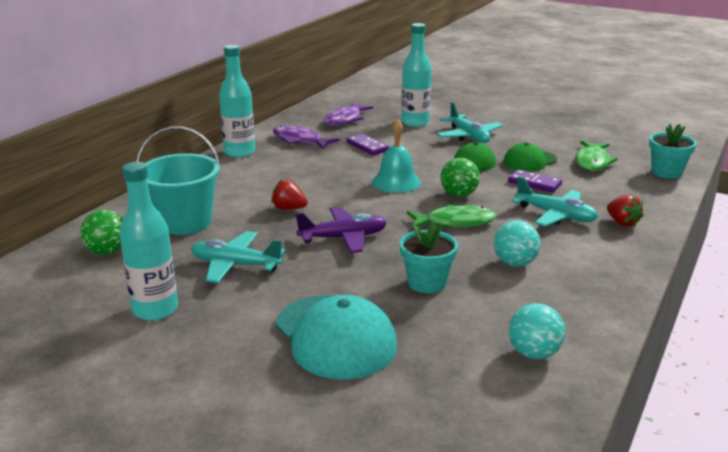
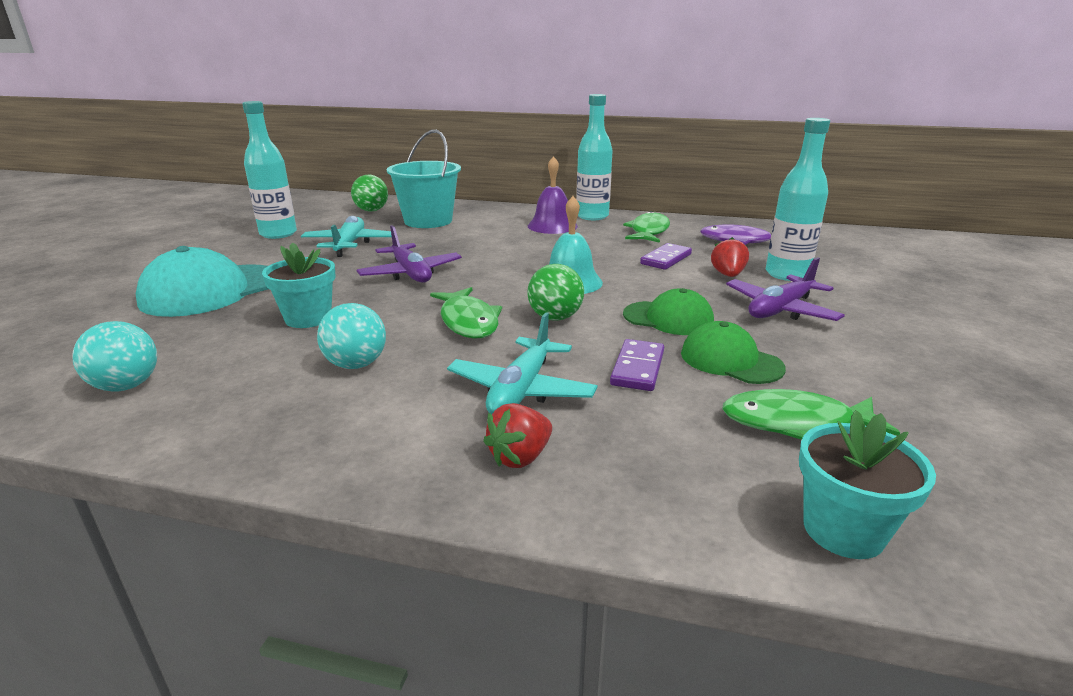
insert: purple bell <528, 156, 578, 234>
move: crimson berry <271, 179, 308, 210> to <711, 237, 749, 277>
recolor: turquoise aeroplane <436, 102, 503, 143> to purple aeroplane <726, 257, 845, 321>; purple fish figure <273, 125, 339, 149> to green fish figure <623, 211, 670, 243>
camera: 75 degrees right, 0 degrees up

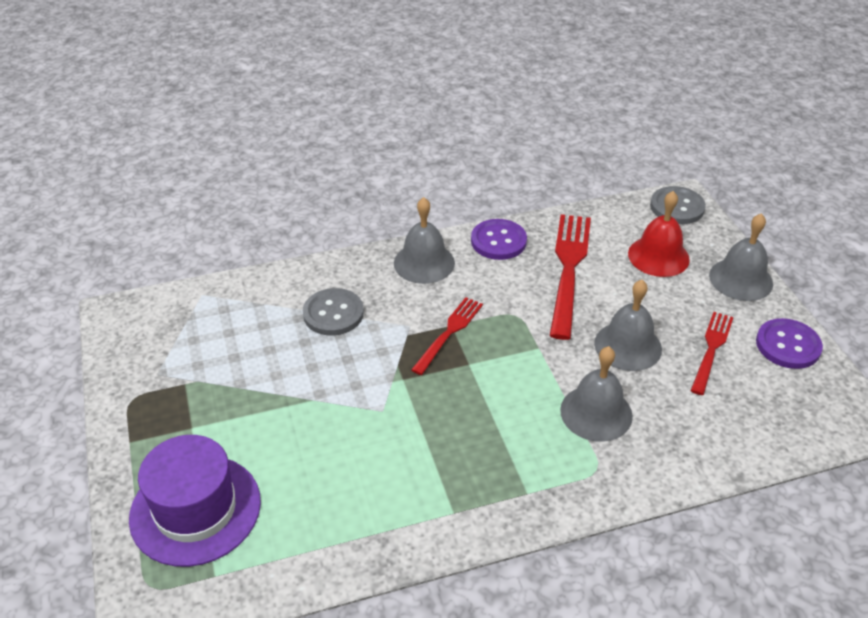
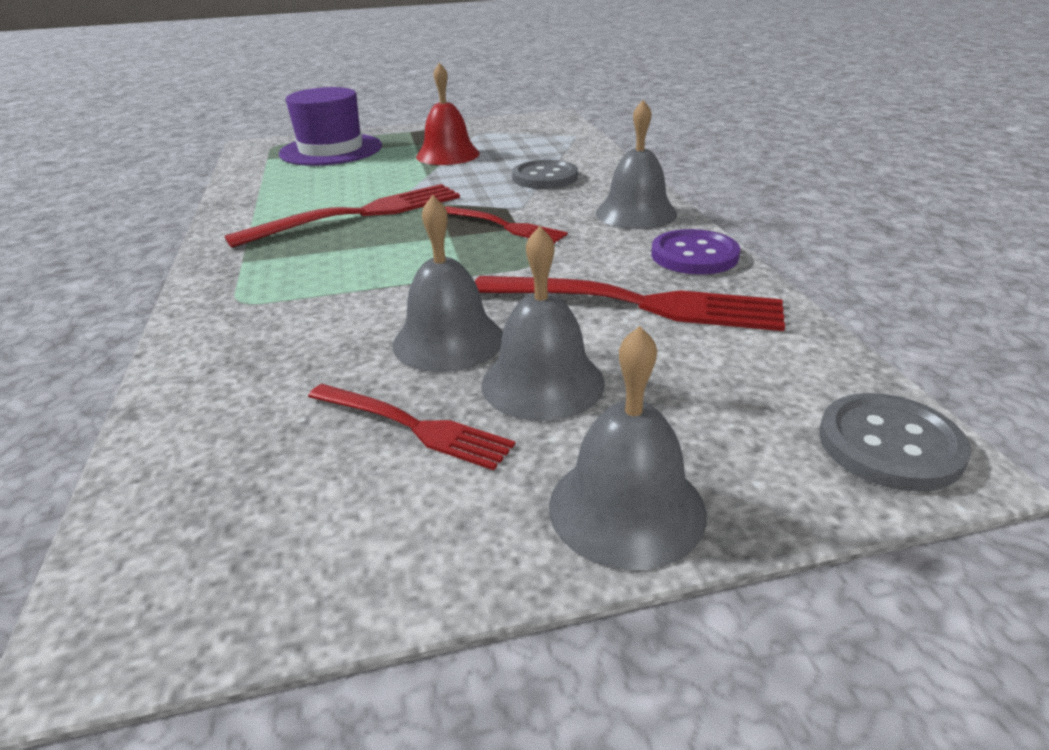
delete: purple shirt button <756, 318, 823, 369>
insert: crimson dinner fork <225, 184, 460, 248>
move: crimson bell <628, 191, 690, 277> to <416, 63, 480, 165>; gray bell <560, 346, 633, 442> to <481, 226, 605, 421>
camera: 95 degrees right, 10 degrees down

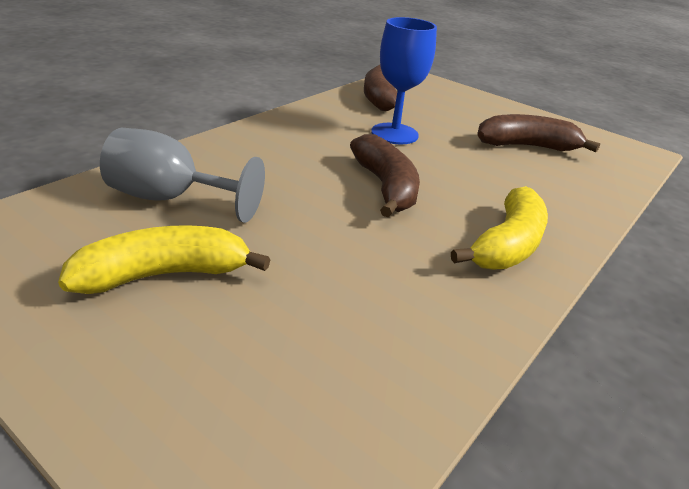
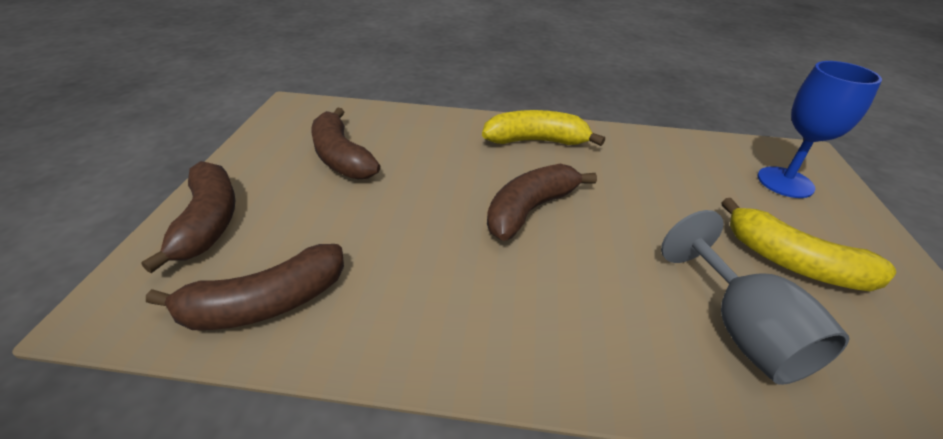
insert: dark brown banana fruit <142, 161, 235, 273>
move: blue chalice <371, 17, 437, 144> to <758, 61, 882, 198>
camera: 120 degrees left, 5 degrees up

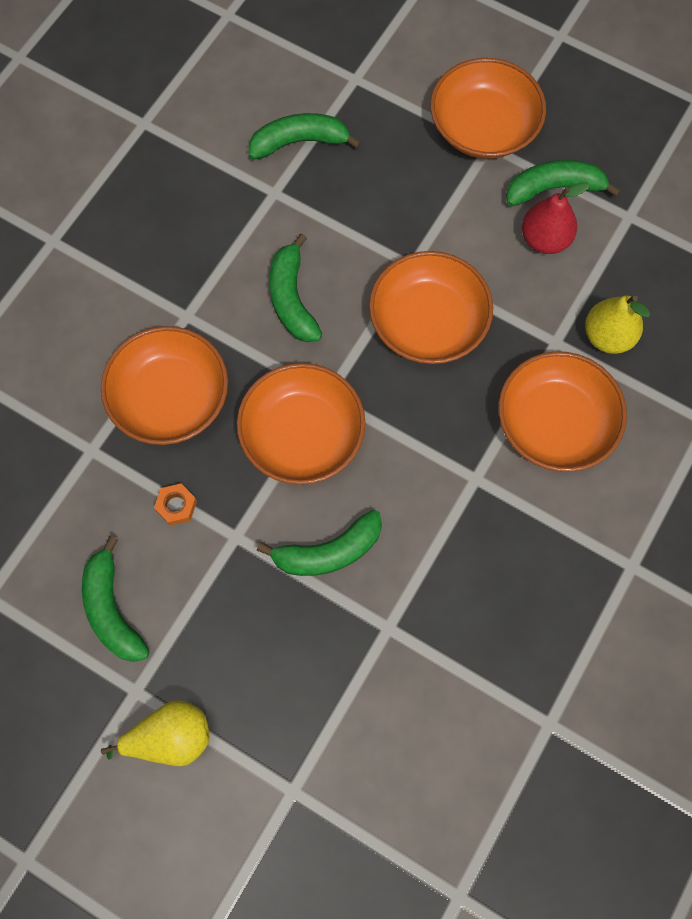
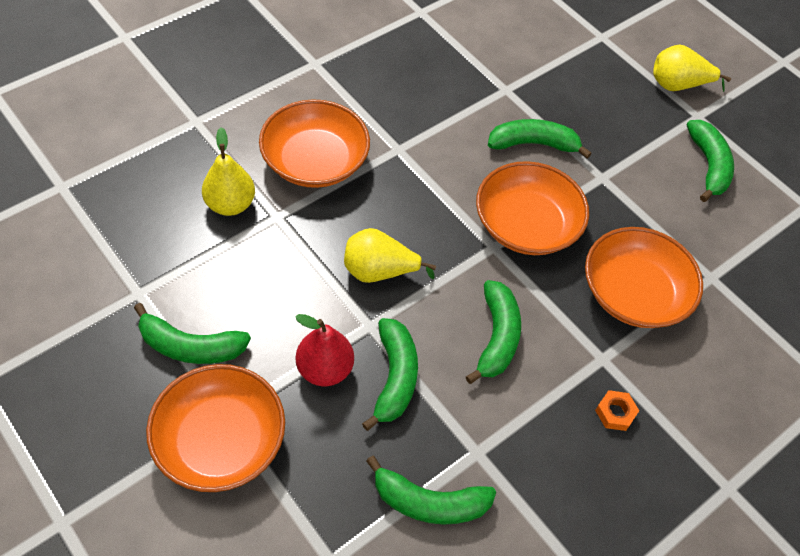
insert: green banana fruit <362, 318, 418, 431>
move: crimson toy pear <522, 182, 590, 254> to <295, 314, 354, 386>; orange nut <154, 484, 197, 526> to <595, 390, 639, 431>
replace: orange bowl <369, 251, 493, 364> to yellow toy pear <344, 228, 436, 283>
camera: 165 degrees left, 15 degrees down

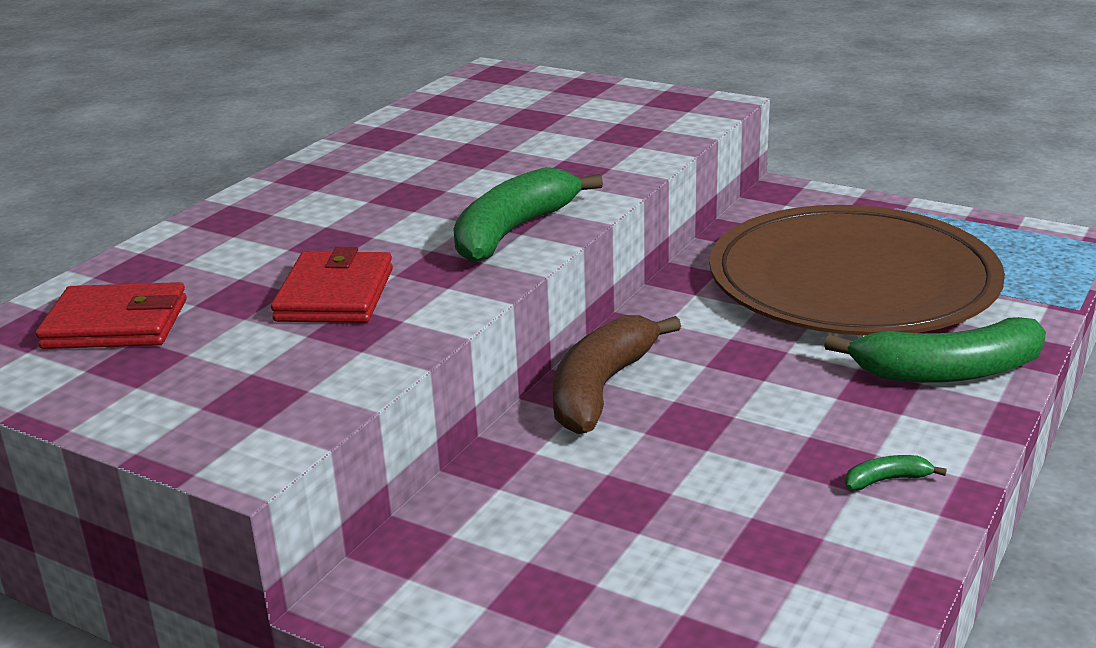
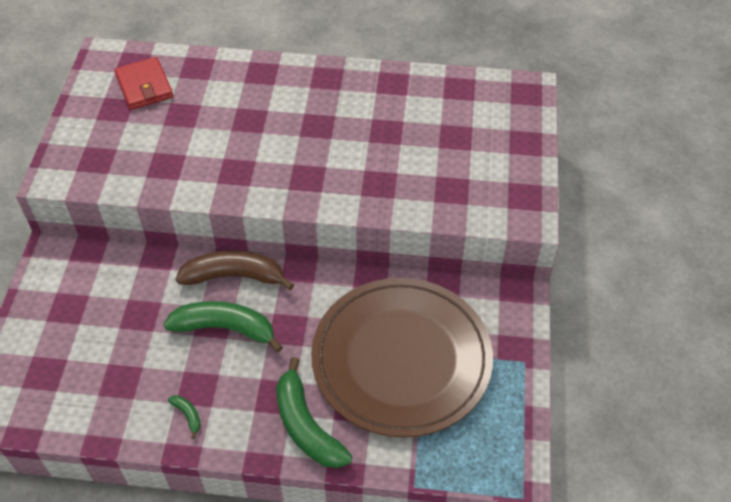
delete: crimson billfold <271, 247, 393, 323>
move: green banana fruit <453, 167, 603, 263> to <163, 301, 283, 352>
camera: 65 degrees right, 25 degrees up

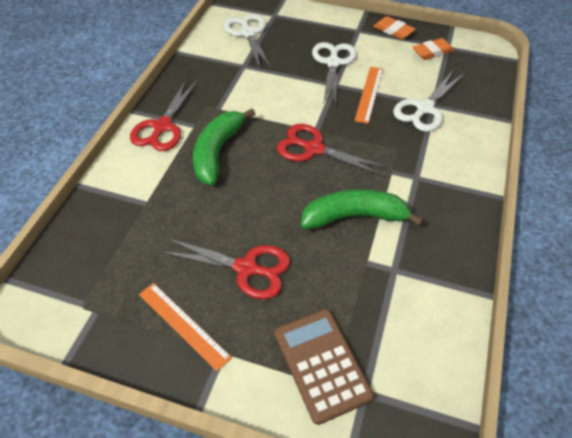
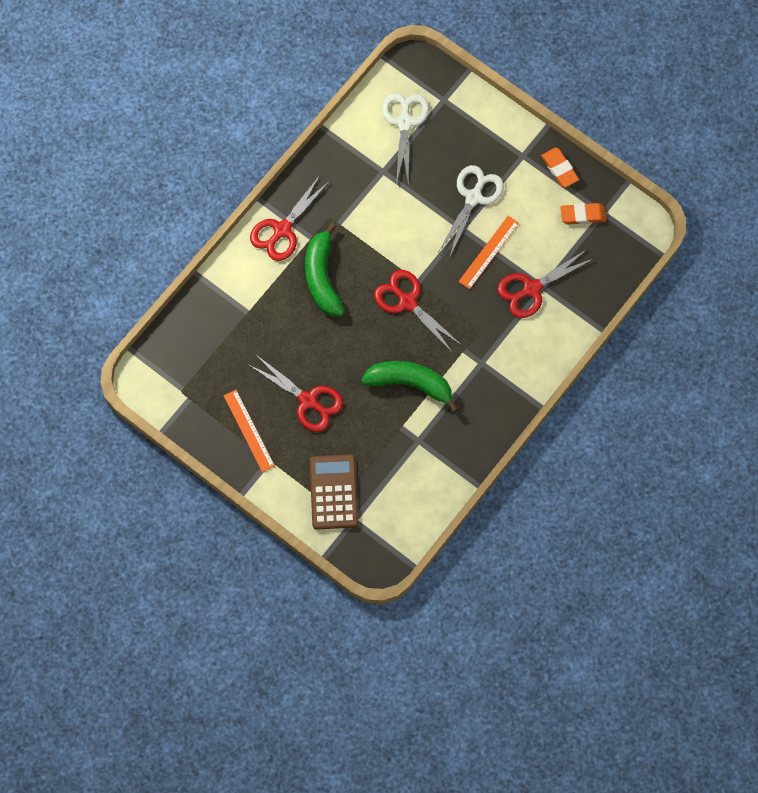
recolor: pure white pair of scissors <393, 71, 464, 132> to crimson pair of scissors <497, 249, 593, 318>
rotate: green banana fruit <193, 108, 255, 185> = <305, 223, 345, 316> 45 degrees counterclockwise
camera: 20 degrees right, 20 degrees up

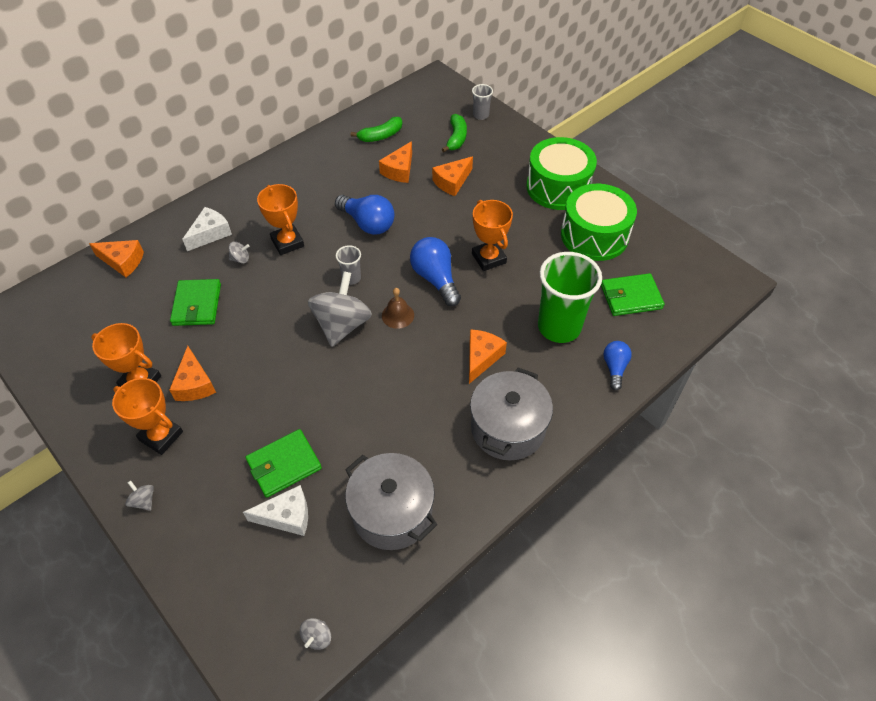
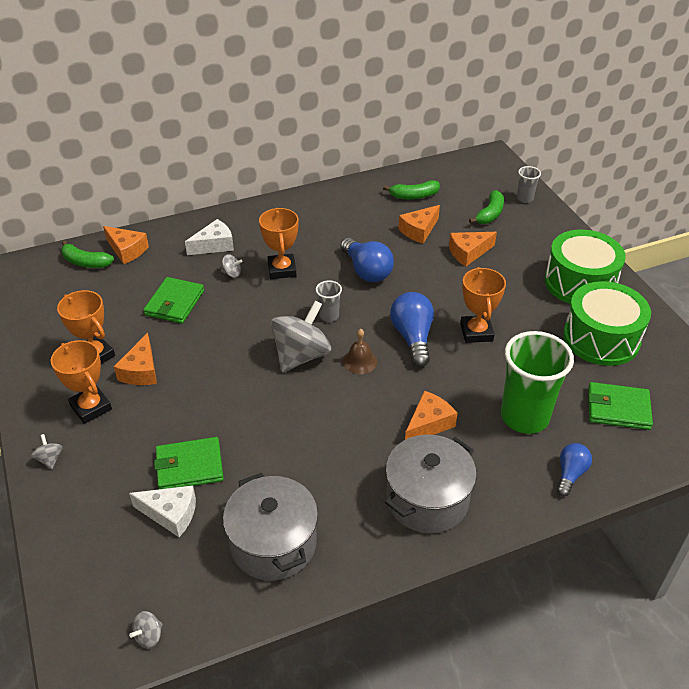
insert: green banana fruit <61, 241, 114, 268>
camera: 20 degrees right, 10 degrees down

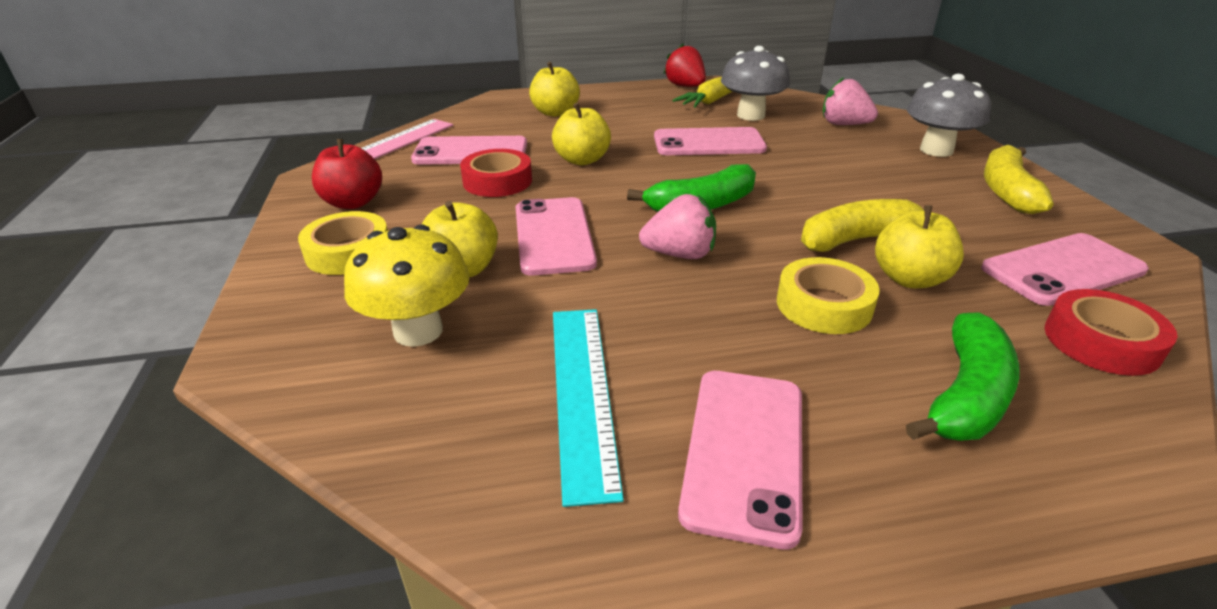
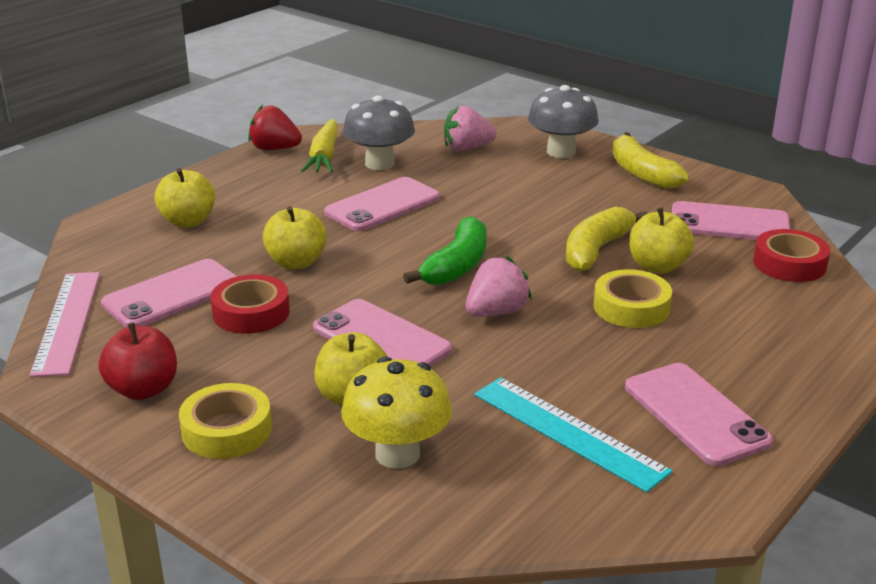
delete: green banana fruit <906, 312, 1019, 441>
rotate: rosy mobile phone <981, 233, 1149, 306> = <672, 201, 790, 240> 75 degrees clockwise
camera: 40 degrees left, 5 degrees down

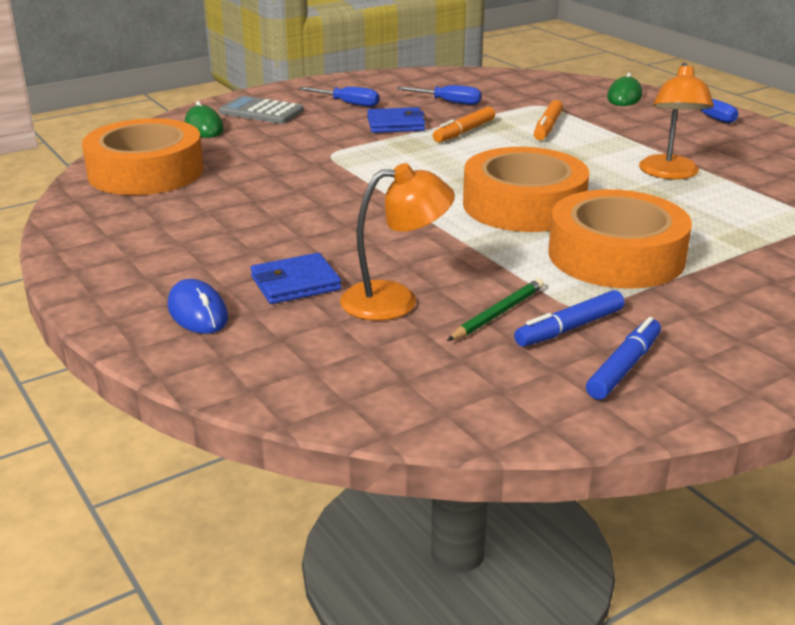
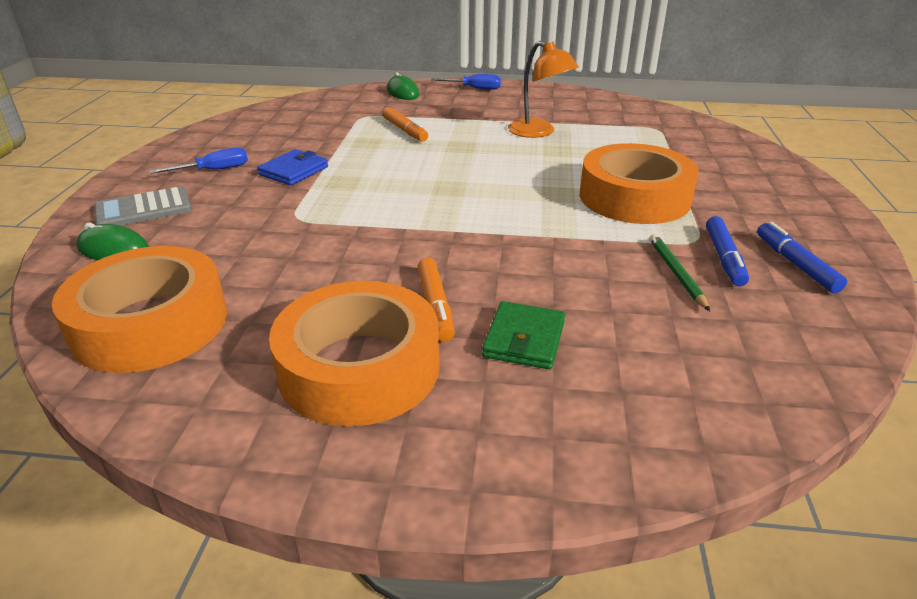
delete: blue flat screwdriver <397, 85, 481, 105>; orange reading lamp <340, 163, 455, 321>; blue mouse <168, 279, 228, 334>
move: orange marker <433, 106, 495, 143> to <418, 258, 455, 342>; orange sticky tape <463, 147, 589, 232> to <269, 281, 440, 427>
recolor: blue billfold <251, 253, 341, 304> to green billfold <482, 301, 565, 369>
camera: 50 degrees left, 5 degrees up

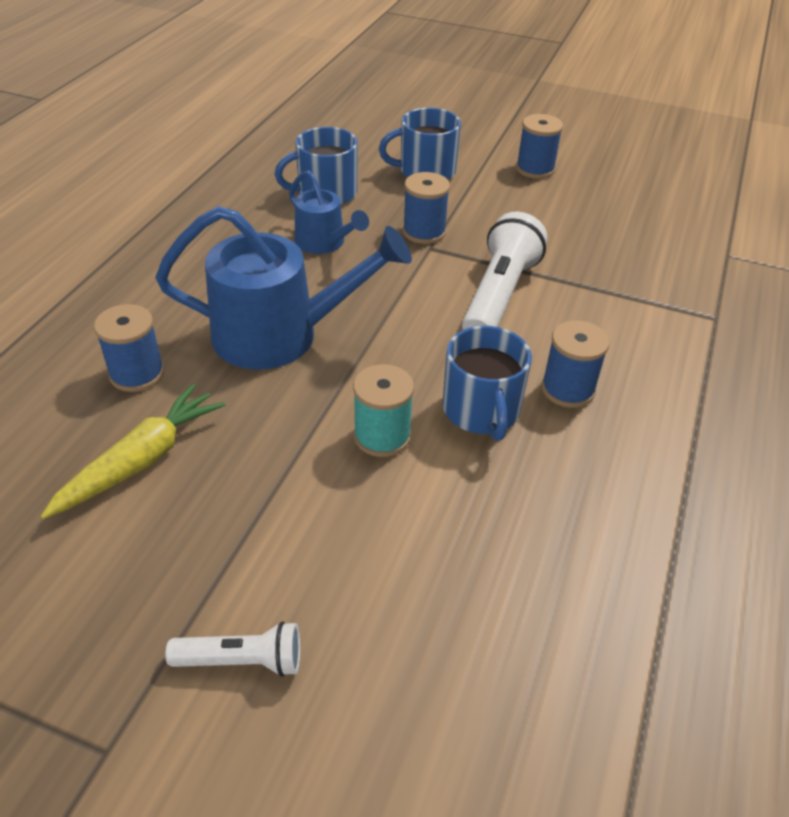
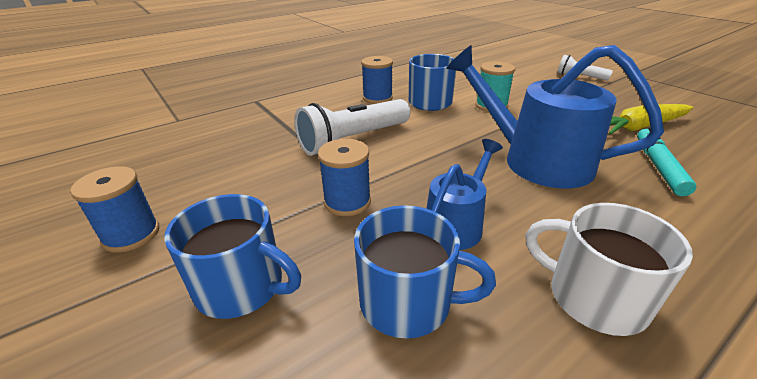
insert: pure white tea mug <525, 203, 693, 336>
replace: blue spool <94, 304, 164, 392> to turquoise marker <637, 127, 697, 196>
rotate: blue sprinkling can <289, 171, 369, 254> = <426, 139, 503, 250> 45 degrees clockwise
camera: 145 degrees left, 10 degrees down

